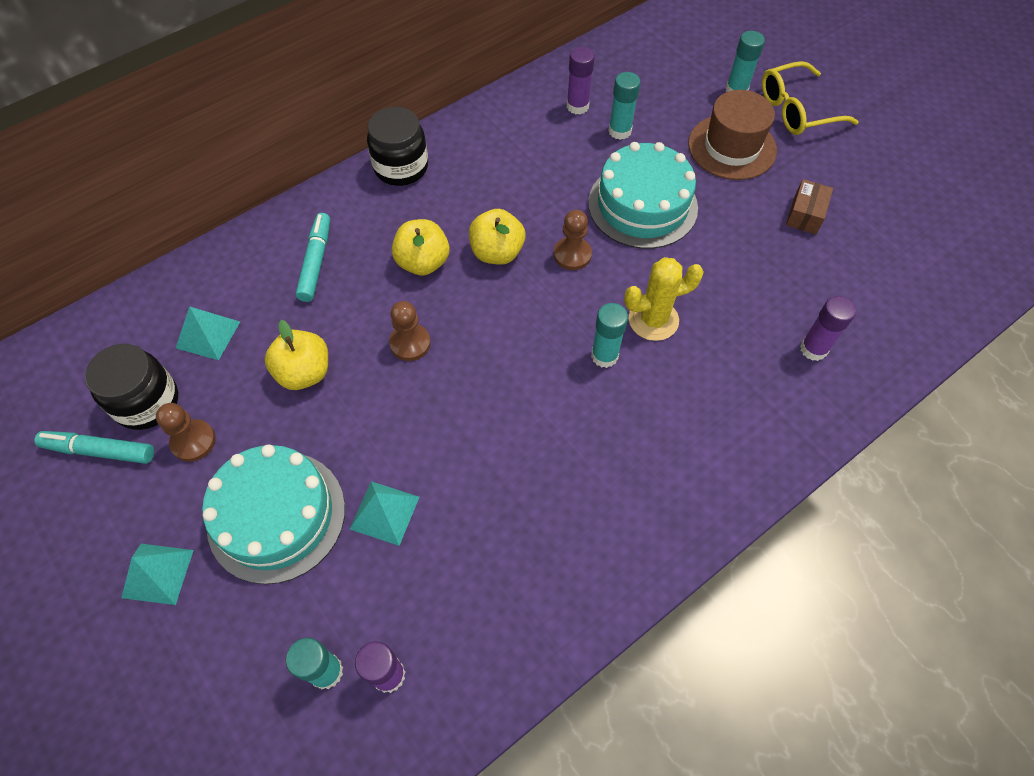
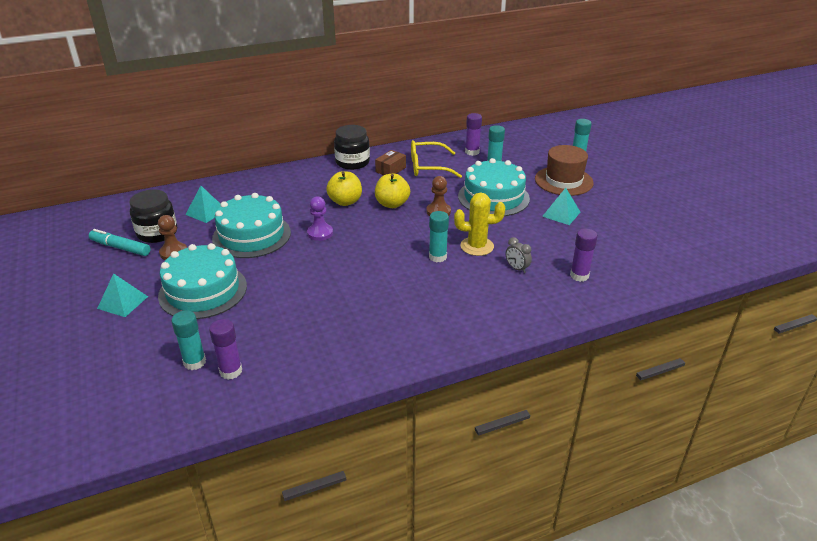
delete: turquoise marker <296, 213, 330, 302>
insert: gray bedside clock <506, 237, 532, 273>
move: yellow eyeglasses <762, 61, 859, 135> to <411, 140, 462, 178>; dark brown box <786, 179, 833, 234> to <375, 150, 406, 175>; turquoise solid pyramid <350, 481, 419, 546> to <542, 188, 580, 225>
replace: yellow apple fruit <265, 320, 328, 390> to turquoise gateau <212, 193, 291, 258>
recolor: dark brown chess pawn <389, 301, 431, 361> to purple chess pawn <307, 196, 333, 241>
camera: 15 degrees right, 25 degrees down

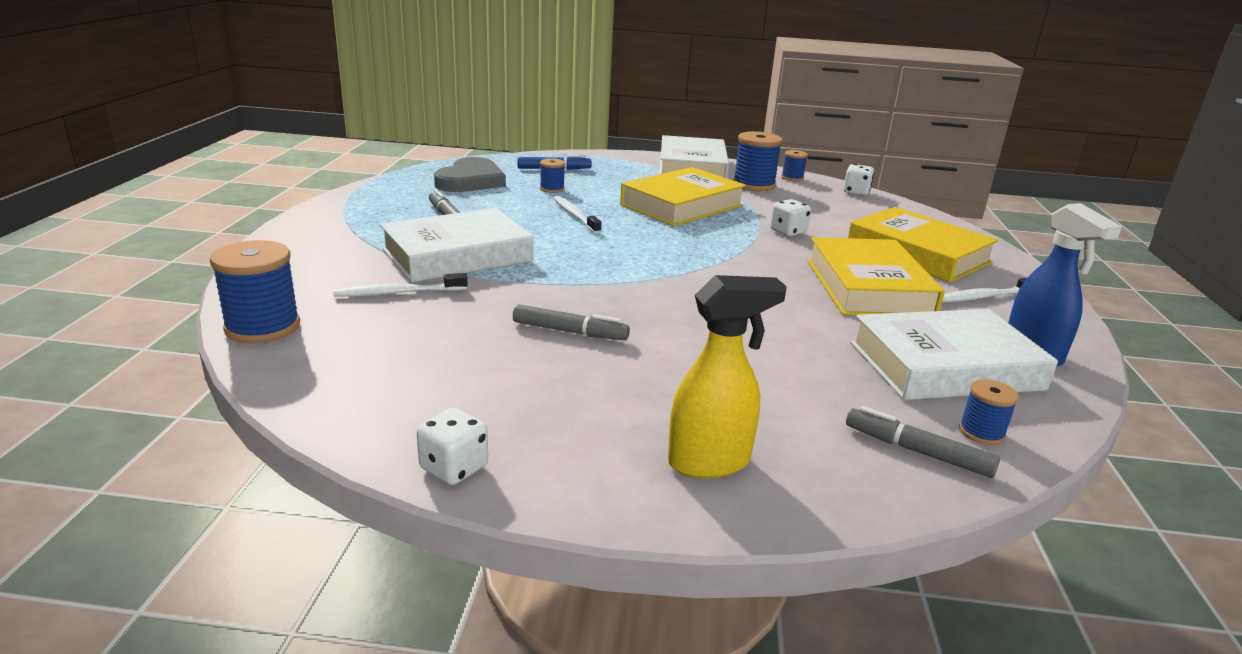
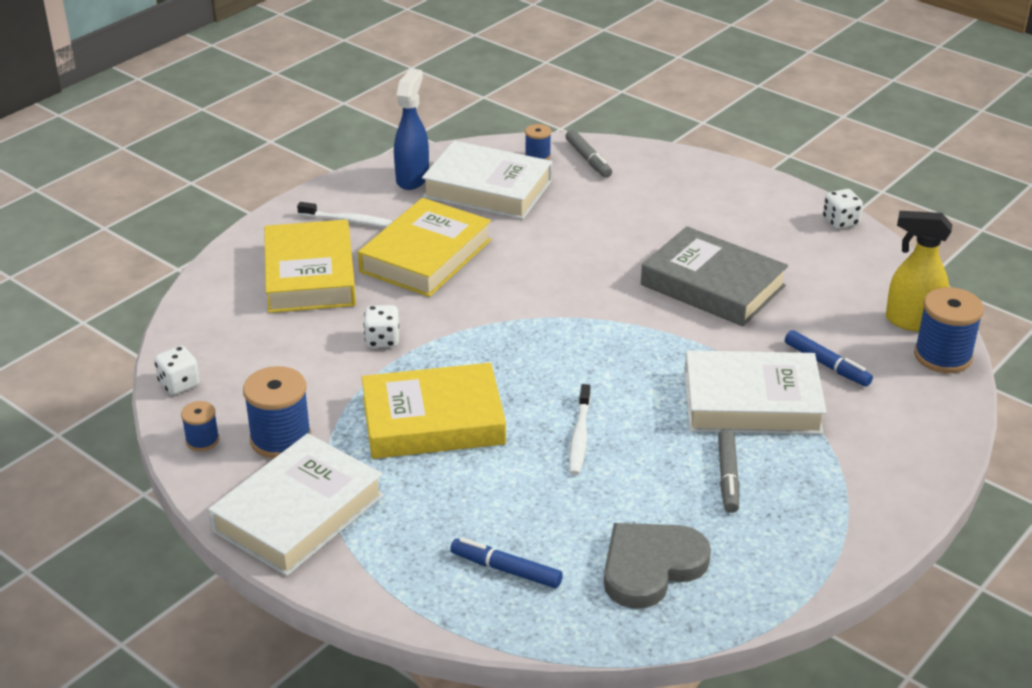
delete: blue spool <540, 158, 565, 193>
move: yellow spray bottle <668, 275, 787, 479> to <886, 211, 952, 332>
replace: pure white toothbrush <333, 273, 468, 297> to blue marker <785, 330, 873, 387>; gray marker <513, 304, 630, 340> to gray hardback <641, 226, 788, 326>
camera: 145 degrees left, 10 degrees up

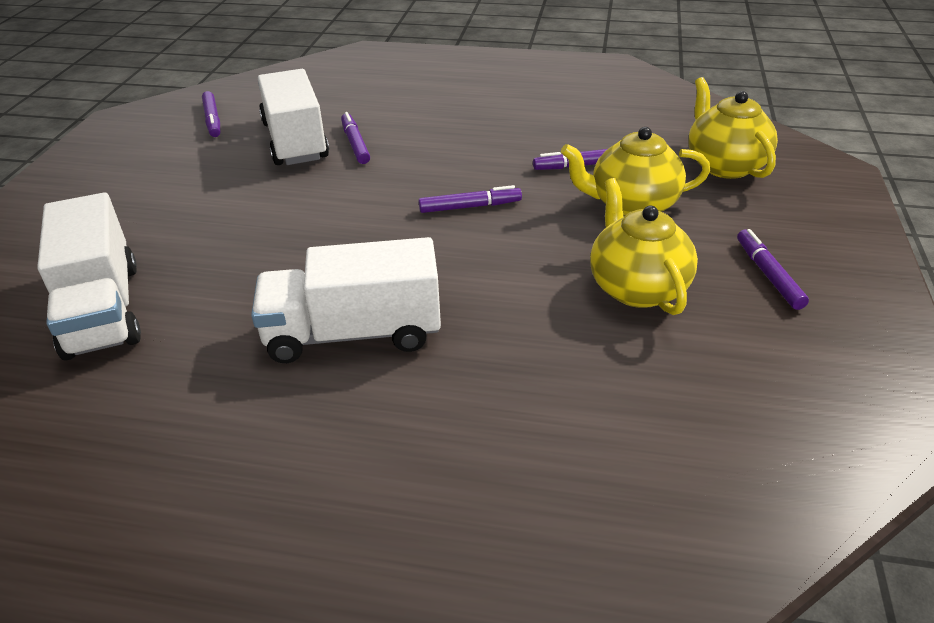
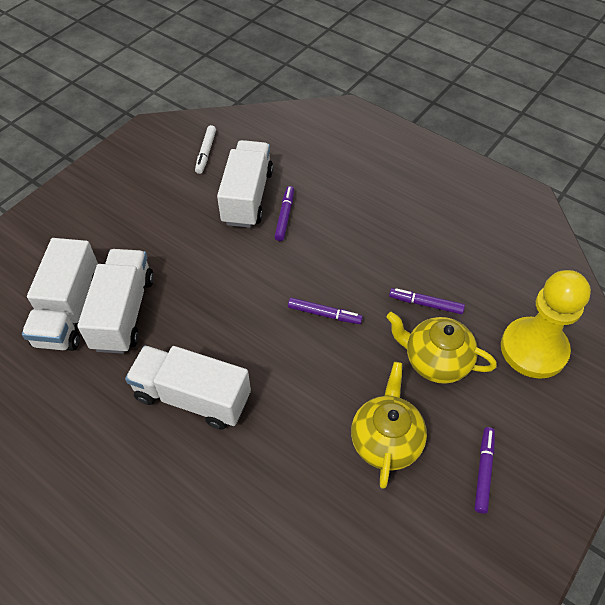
insert: pure white truck <77, 249, 154, 354>
replace: yellow tea pot <688, 77, 778, 179> to yellow chess pawn <501, 270, 591, 379>
recolor: purple marker <202, 91, 220, 137> to pure white marker <195, 125, 216, 174>
camera: 25 degrees right, 15 degrees up

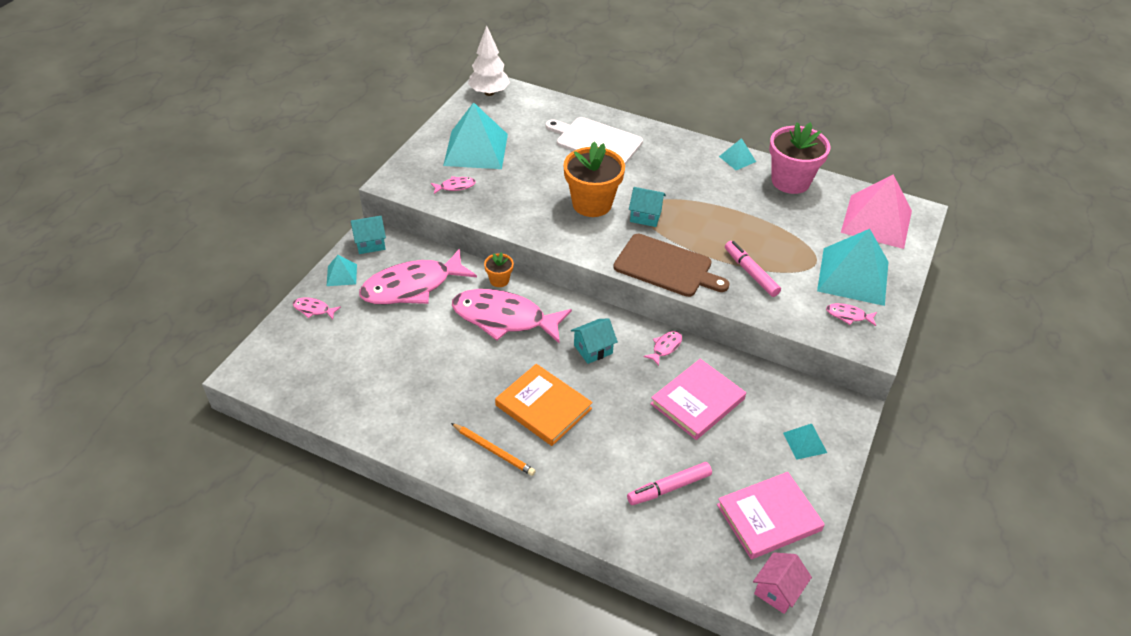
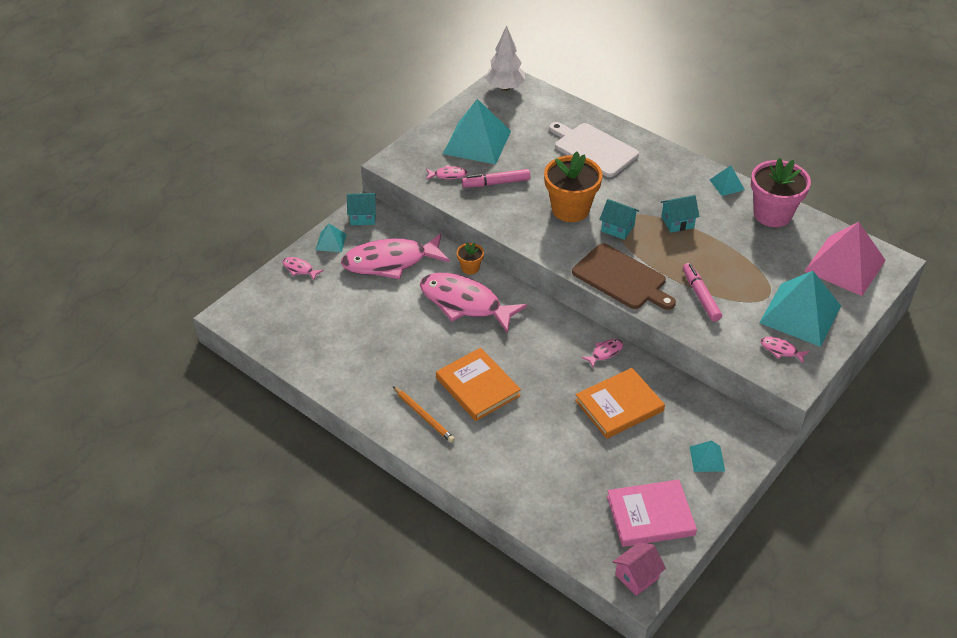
move: turquoise toy house <571, 319, 618, 364> to <660, 195, 700, 233>; rosy marker <627, 462, 712, 505> to <462, 169, 530, 188>
recolor: rosy hardback <650, 359, 746, 440> to orange hardback <575, 368, 665, 439>
camera: 15 degrees right, 0 degrees up

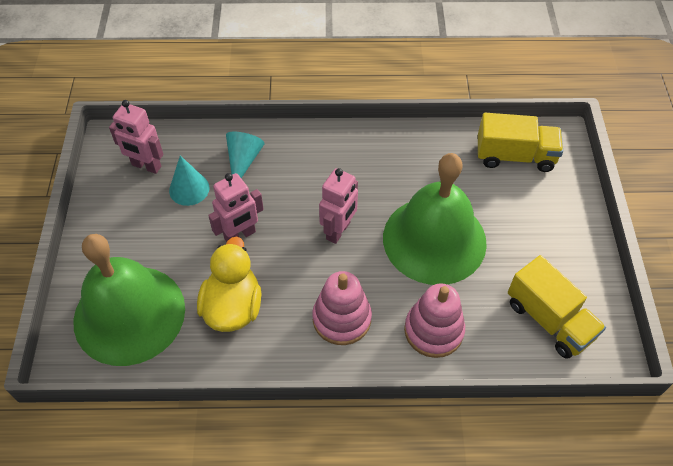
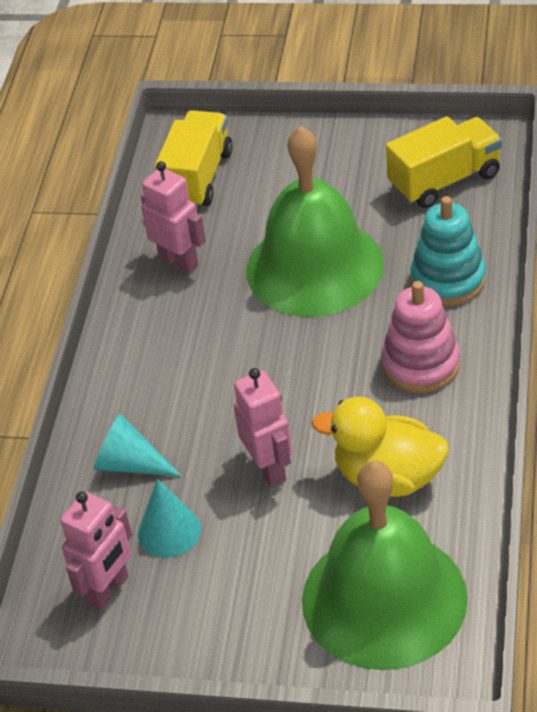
move: rosy robot figure <319, 168, 358, 244> to <141, 161, 206, 274>
recolor: rosy stacking rings <404, 283, 465, 358> to turquoise stacking rings <410, 196, 486, 306>
camera: 75 degrees left, 10 degrees down

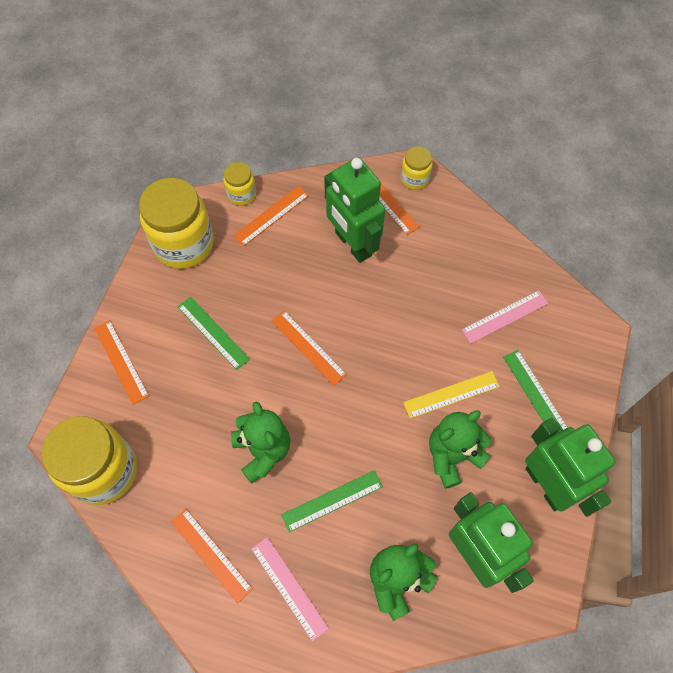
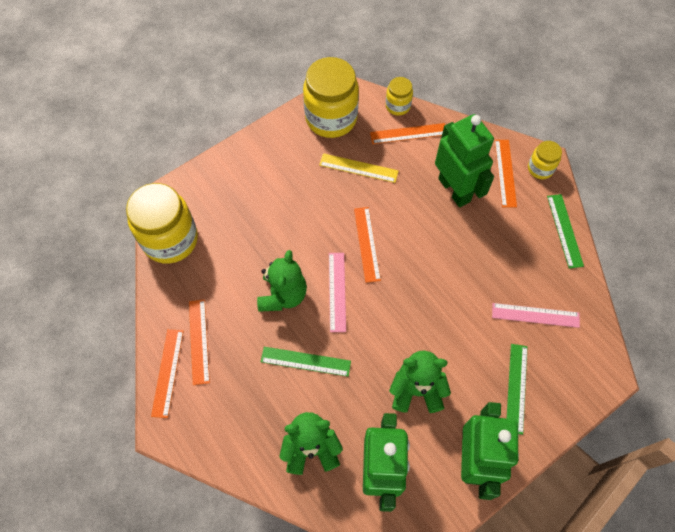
move: green measuring stick <178, 297, 250, 370> to <547, 194, 584, 269>; orange measuring stick <94, 320, 149, 405> to <151, 329, 184, 418>; yellow measuring stick <403, 371, 500, 419> to <319, 153, 399, 183>; rosy measuring stick <251, 537, 329, 642> to <329, 253, 346, 332>
rotate: green robot figure <324, 157, 385, 263> = <435, 114, 494, 207> 150 degrees clockwise
camera: 35 degrees right, 0 degrees up

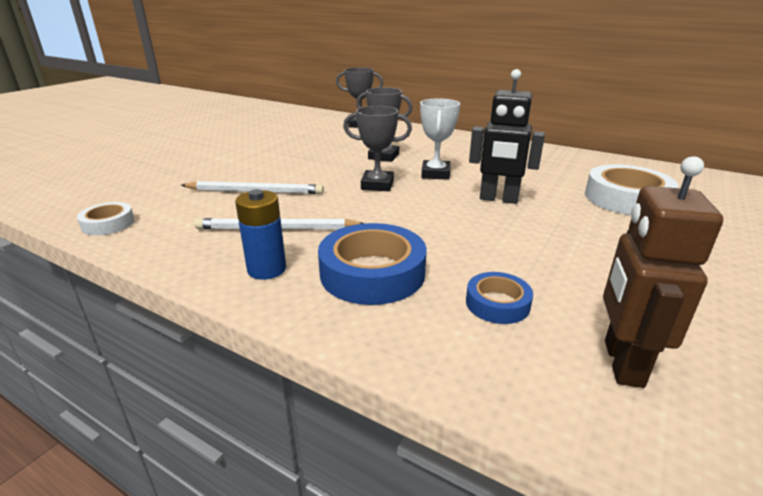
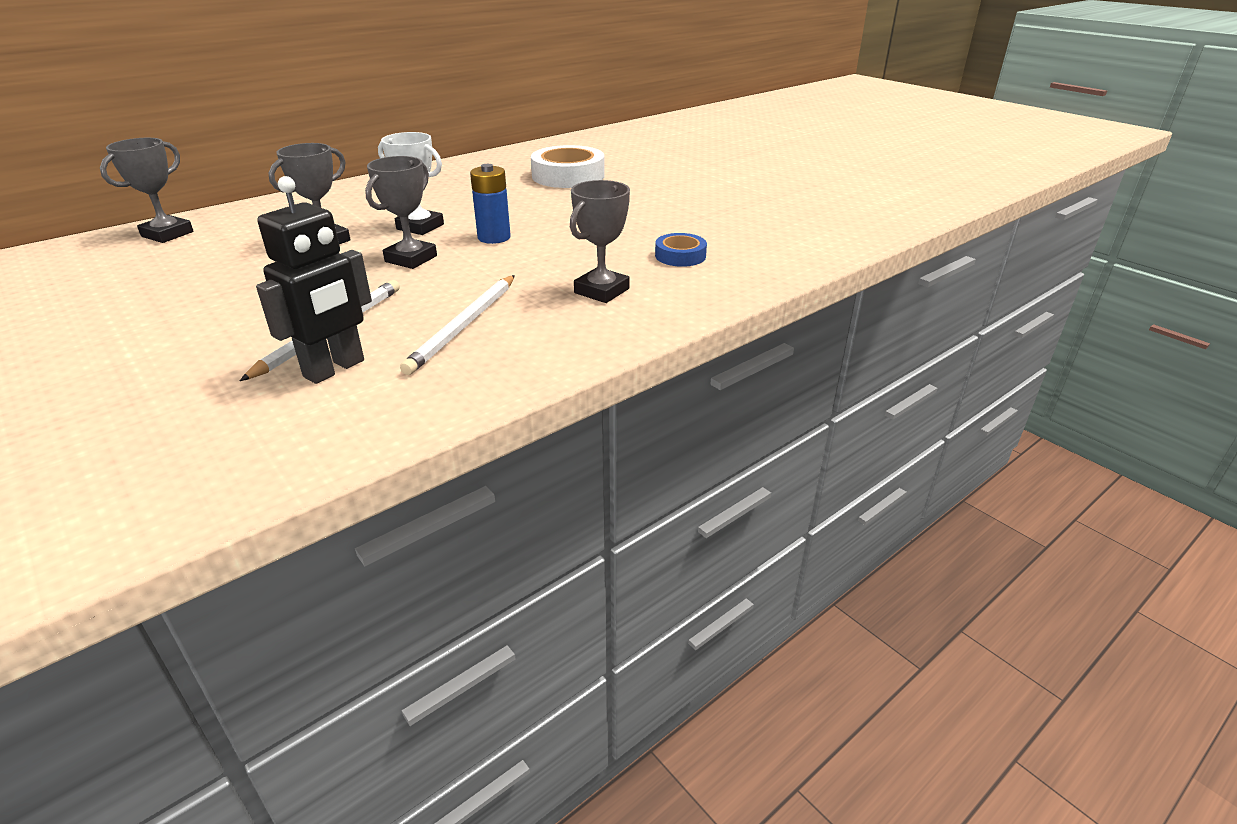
delete: dark brown robot figure <603, 156, 723, 388>; pure white sticky tape <77, 202, 135, 235>
move: jet-black robot figure <469, 69, 545, 204> to <256, 176, 372, 384>; blue power cell <235, 189, 286, 280> to <470, 164, 511, 244>
replace: blue sticky tape <318, 223, 427, 305> to gray trophy <570, 180, 630, 303>
camera: 70 degrees left, 5 degrees up

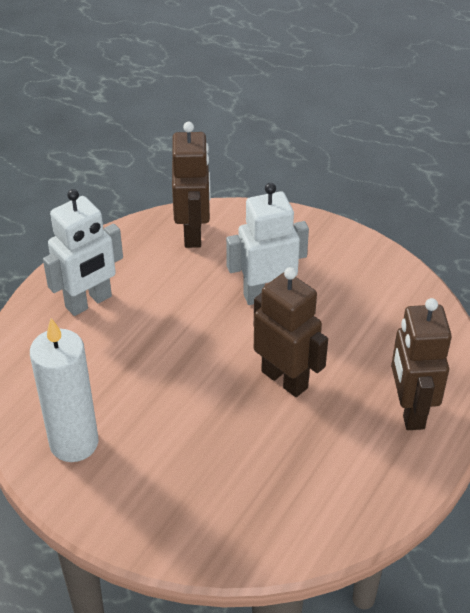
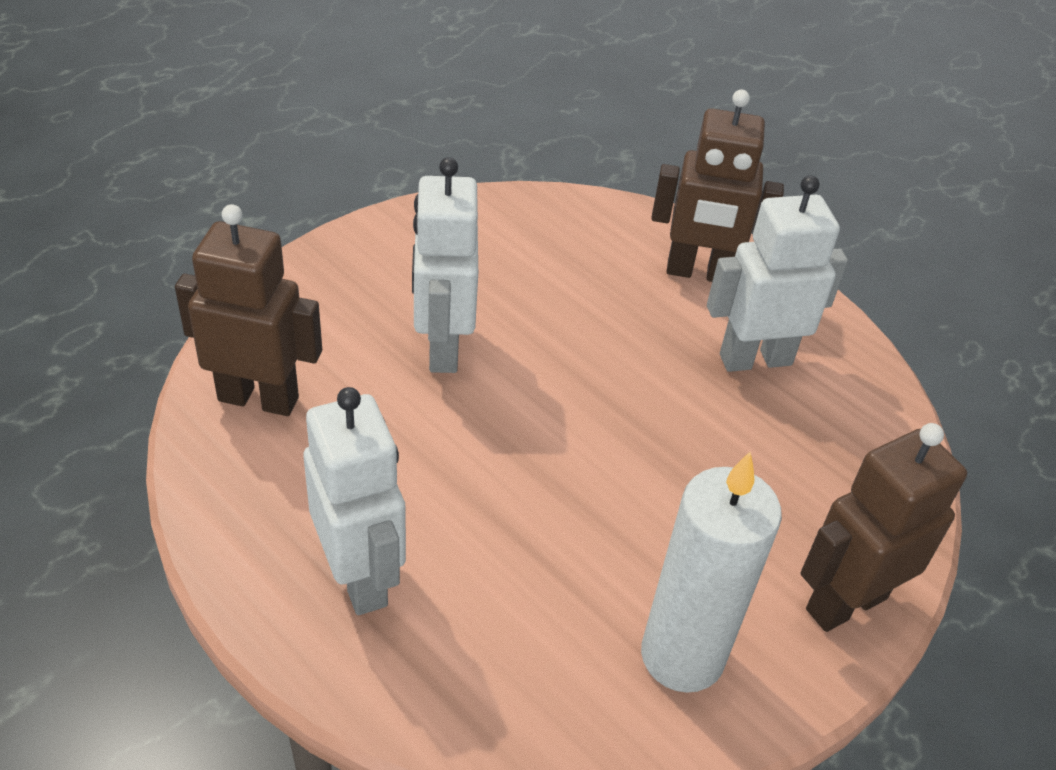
insert: pure white robot figure <707, 175, 848, 372>
move: dark brown robot figure <254, 267, 328, 397> to <801, 423, 967, 632>
camera: 80 degrees left, 0 degrees up

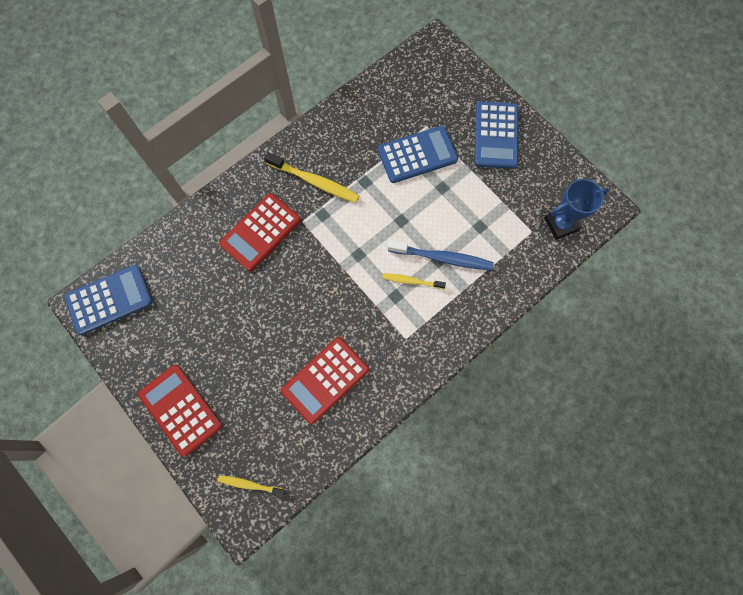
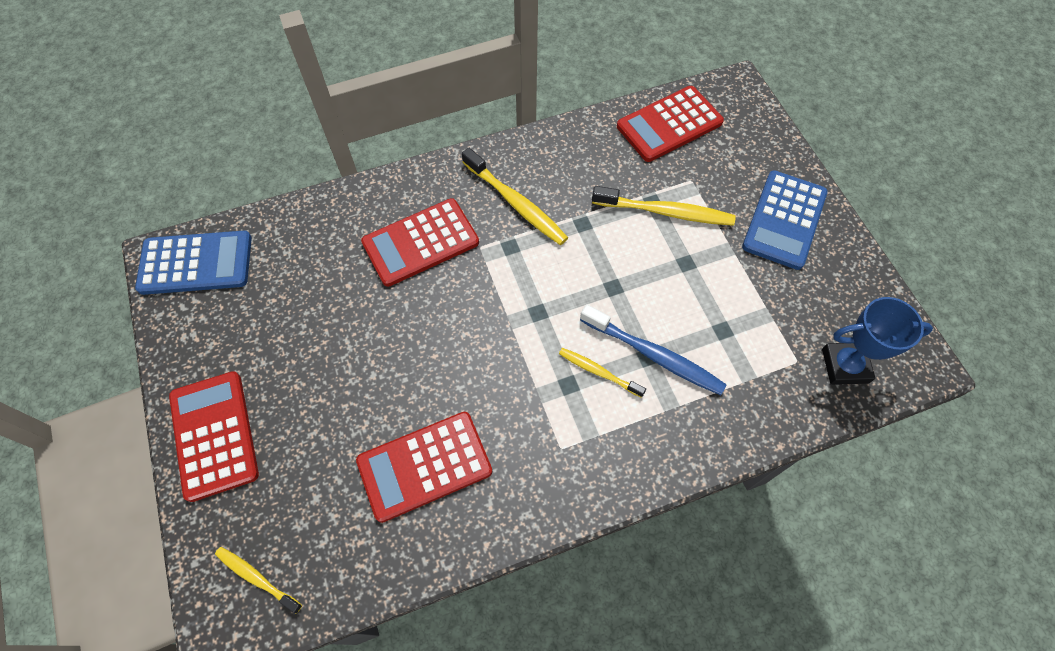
insert: crimson pocket calculator <617, 86, 724, 162>
replace: blue pocket calculator <378, 126, 458, 183> to yellow toothbrush <592, 186, 736, 226>
camera: 20 degrees right, 10 degrees down

